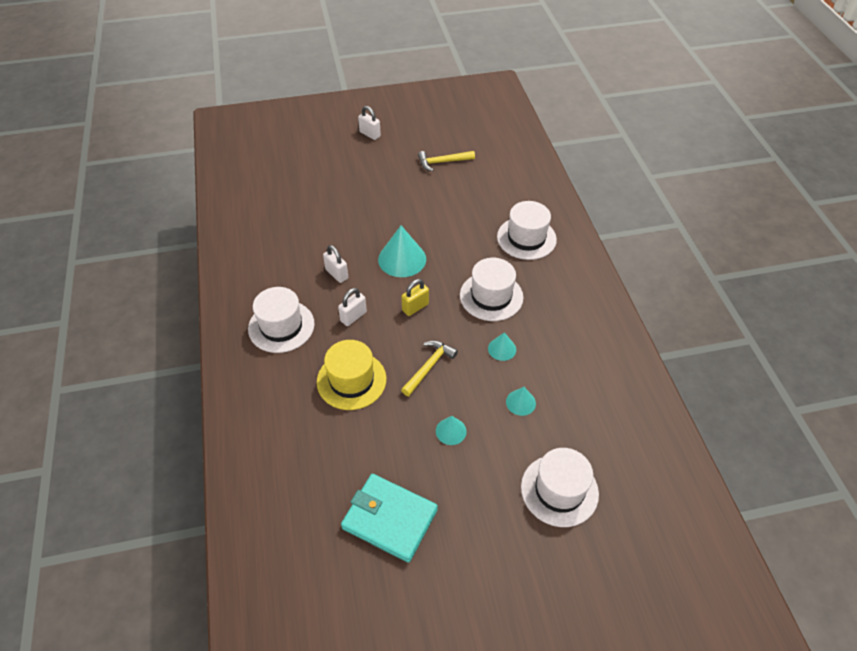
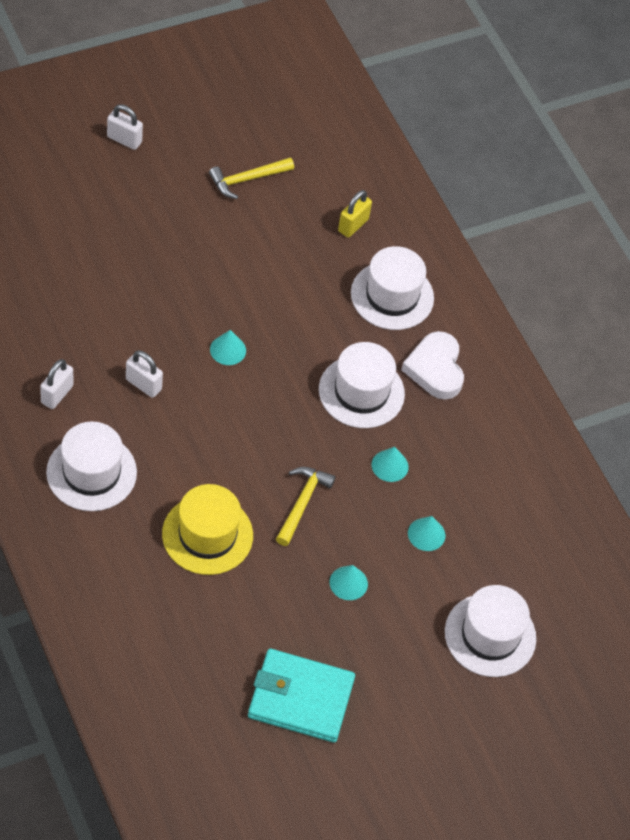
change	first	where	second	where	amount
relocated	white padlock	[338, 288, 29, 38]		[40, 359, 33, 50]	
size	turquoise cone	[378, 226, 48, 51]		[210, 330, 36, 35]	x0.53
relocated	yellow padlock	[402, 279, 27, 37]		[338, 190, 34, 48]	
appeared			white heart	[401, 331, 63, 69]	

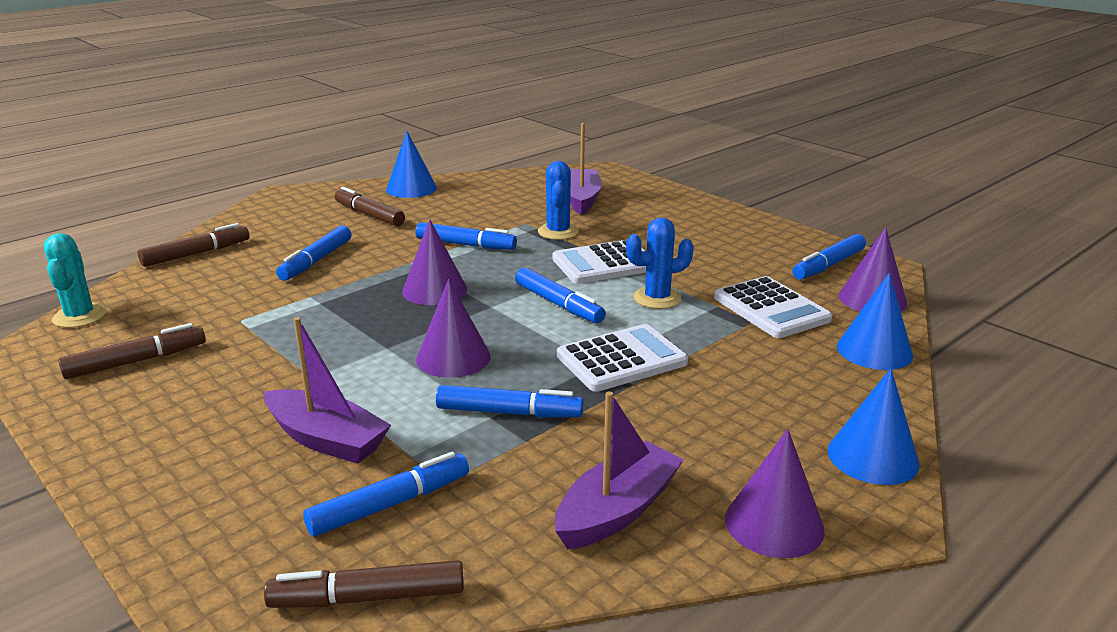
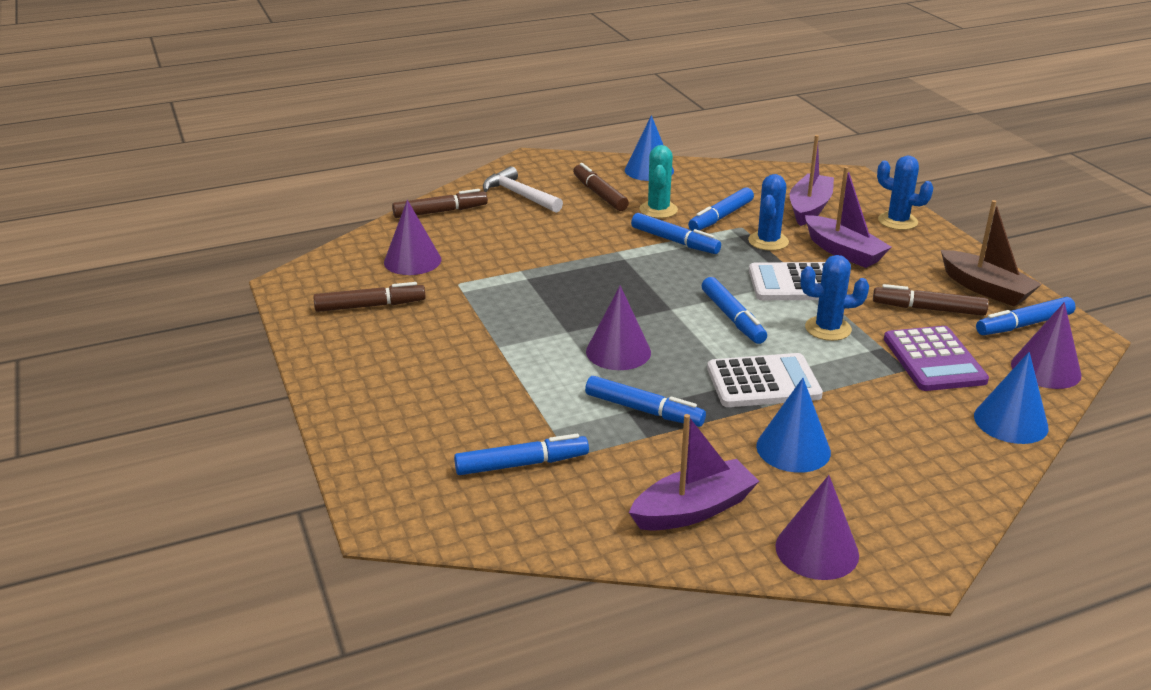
change	first	where	second	where	amount
relocated	purple cone	[402, 219, 65, 86]		[384, 200, 57, 75]	
appeared			white hammer	[483, 166, 80, 47]	
relocated	turquoise cactus	[44, 233, 63, 95]		[640, 145, 38, 73]	
relocated	blue marker	[276, 225, 76, 56]		[688, 187, 66, 44]	
relocated	blue cone	[828, 368, 92, 117]		[756, 378, 75, 95]	
relocated	purple boat	[264, 317, 127, 147]		[805, 167, 86, 101]	
relocated	brown marker	[264, 560, 200, 48]		[873, 284, 116, 32]	
appeared			blue cactus	[877, 156, 56, 74]	
colour	white calculator	[714, 276, 118, 62]	purple calculator	[884, 326, 105, 65]	
appeared			brown boat	[941, 200, 101, 106]	

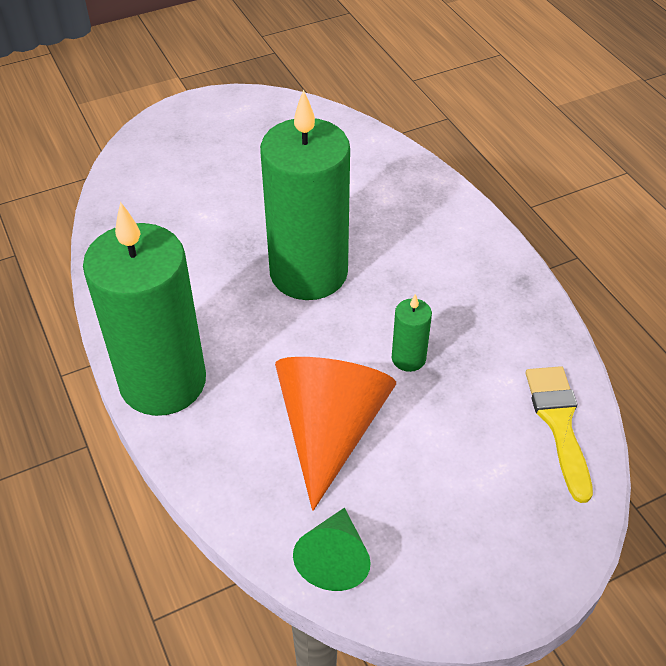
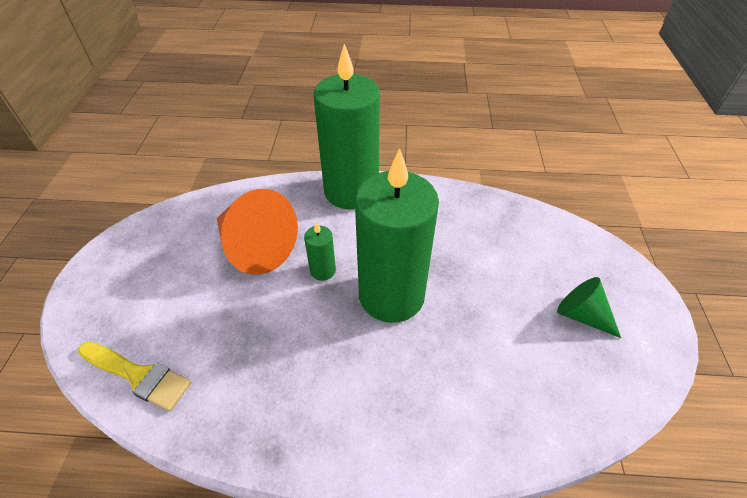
change	first	where	second	where	amount
relocated	green candle	[392, 294, 40, 78]		[304, 222, 32, 59]	
relocated	green cone	[293, 508, 78, 83]		[557, 277, 64, 61]	

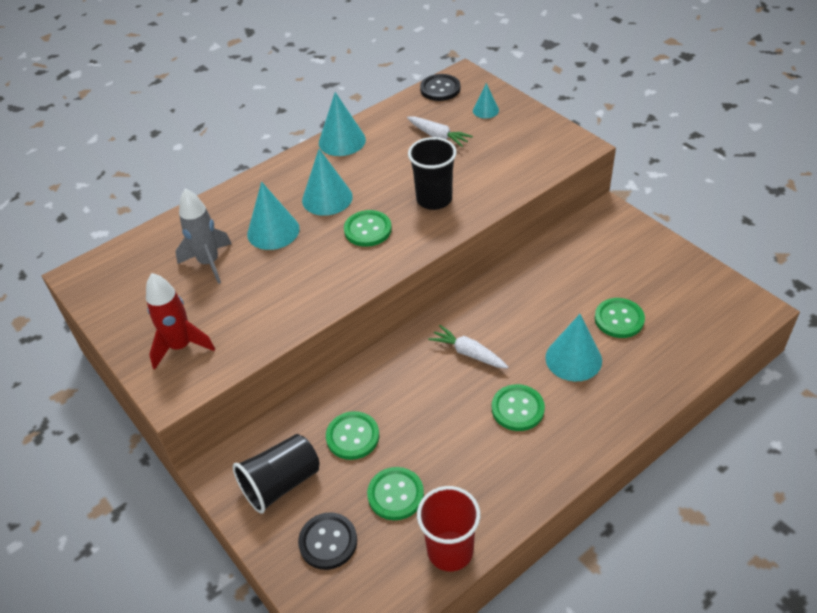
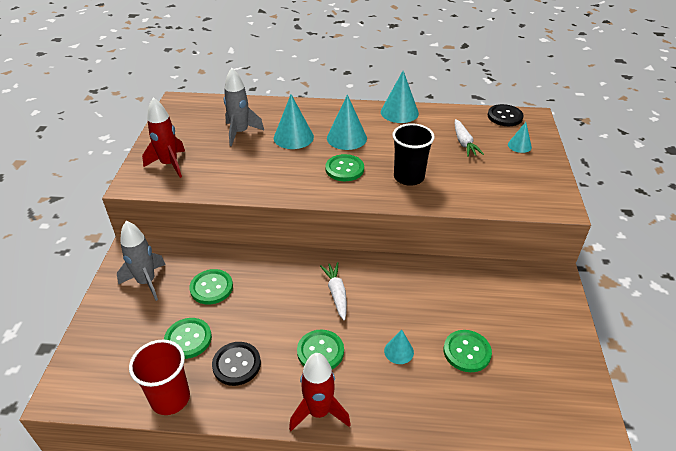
change	first	where	second	where	amount
exchanged	black cup	[233, 434, 87, 80]	grey rocket	[117, 221, 49, 80]	
relocated	black button	[298, 512, 59, 58]		[212, 342, 49, 44]	
appeared			red rocket	[289, 353, 62, 78]	
size	turquoise cone	[545, 314, 57, 67]		[384, 330, 30, 34]	x0.57

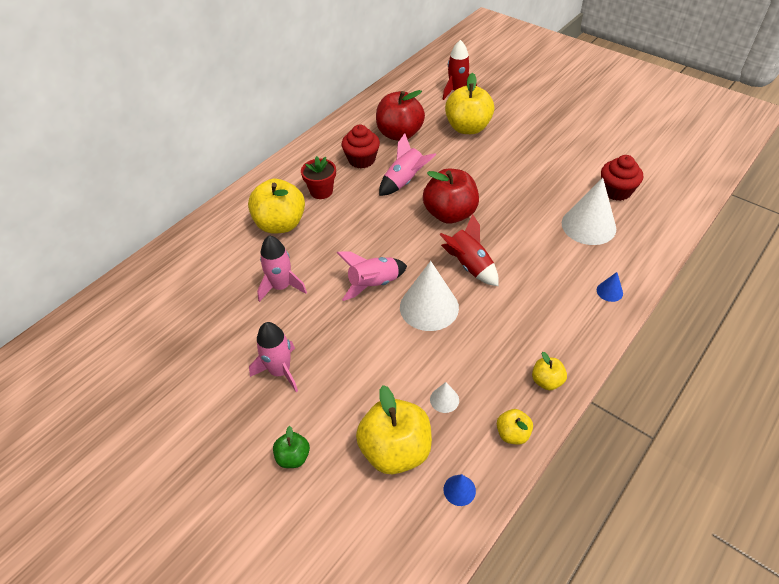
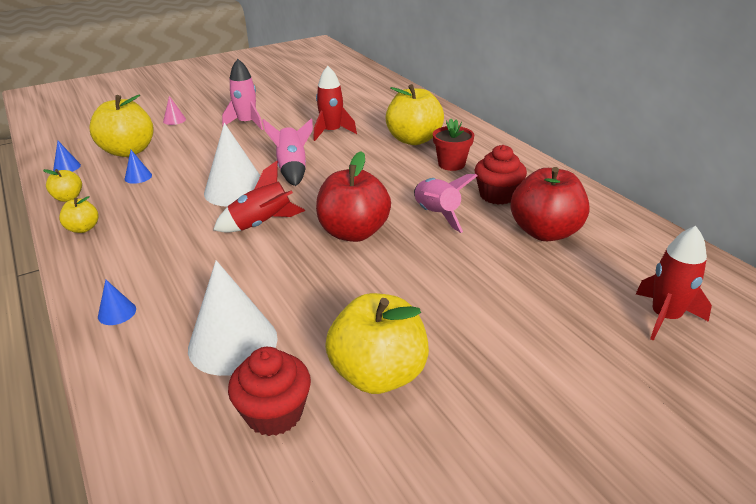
change	first	where	second	where	amount
colour	white cone	[430, 382, 29, 31]	blue cone	[124, 150, 28, 34]	
exchanged	green apple	[273, 426, 37, 42]	pink cone	[163, 96, 23, 29]	
colour	pink rocket	[257, 235, 50, 67]	red rocket	[314, 66, 43, 75]	
relocated	yellow apple	[445, 73, 49, 61]		[325, 293, 104, 101]	

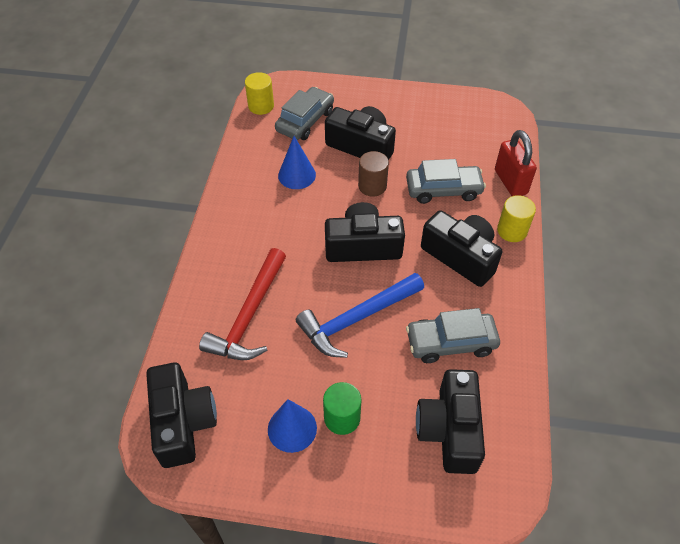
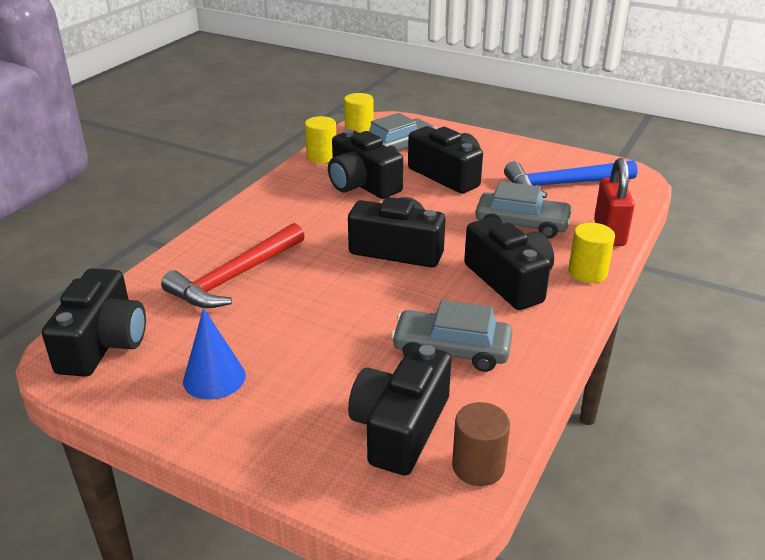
change	first	where	second	where	amount
appeared			yellow cylinder	[305, 116, 31, 47]	
exchanged	blue cone	[278, 136, 38, 53]	black camera	[328, 129, 75, 70]	
relocated	brown cylinder	[358, 151, 31, 46]		[452, 402, 58, 84]	
relocated	blue hammer	[296, 273, 128, 85]		[504, 160, 134, 38]	
missing	green cylinder	[323, 382, 39, 53]			

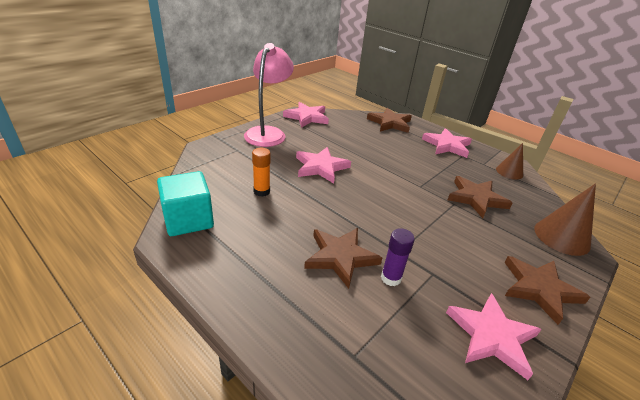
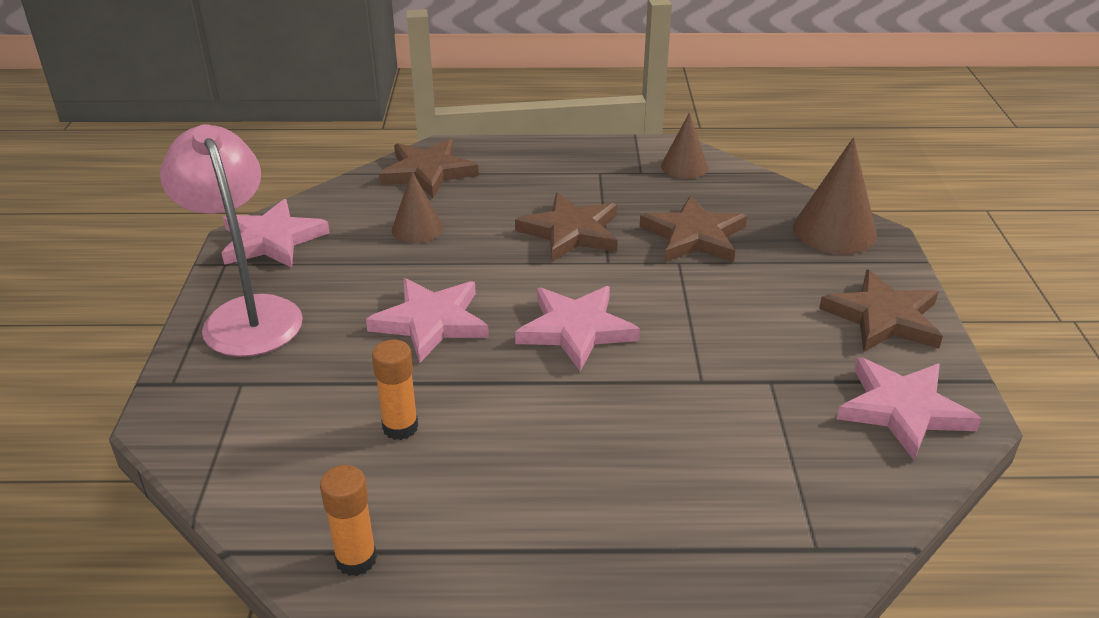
change	first	where	second	where	amount
exchanged	turquoise cube	[157, 171, 57, 65]	orange glue stick	[320, 465, 57, 111]	
appeared			brown cone	[391, 171, 52, 72]	
relocated	brown star	[304, 228, 78, 61]		[515, 193, 103, 69]	
relocated	pink star	[422, 128, 50, 30]		[515, 286, 125, 85]	
missing	purple glue stick	[381, 228, 34, 58]			

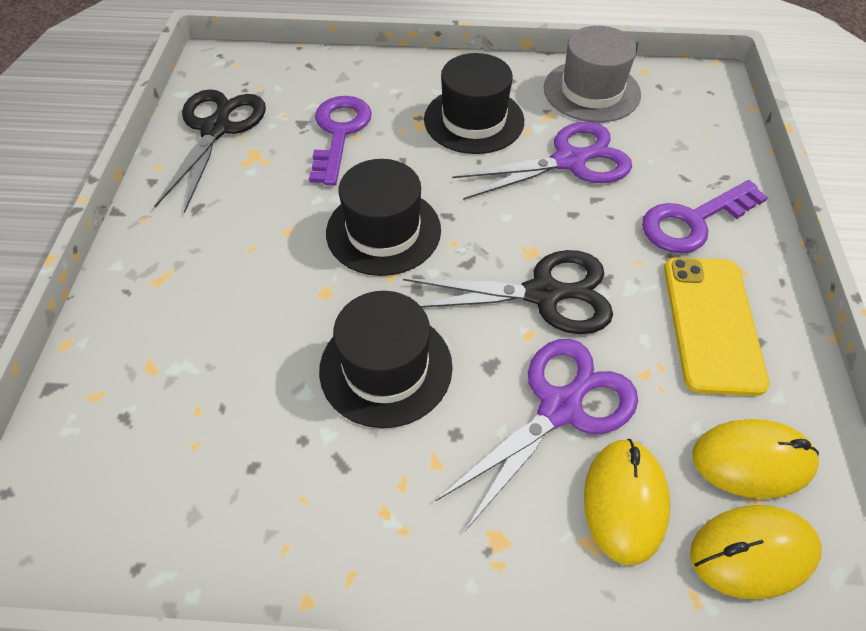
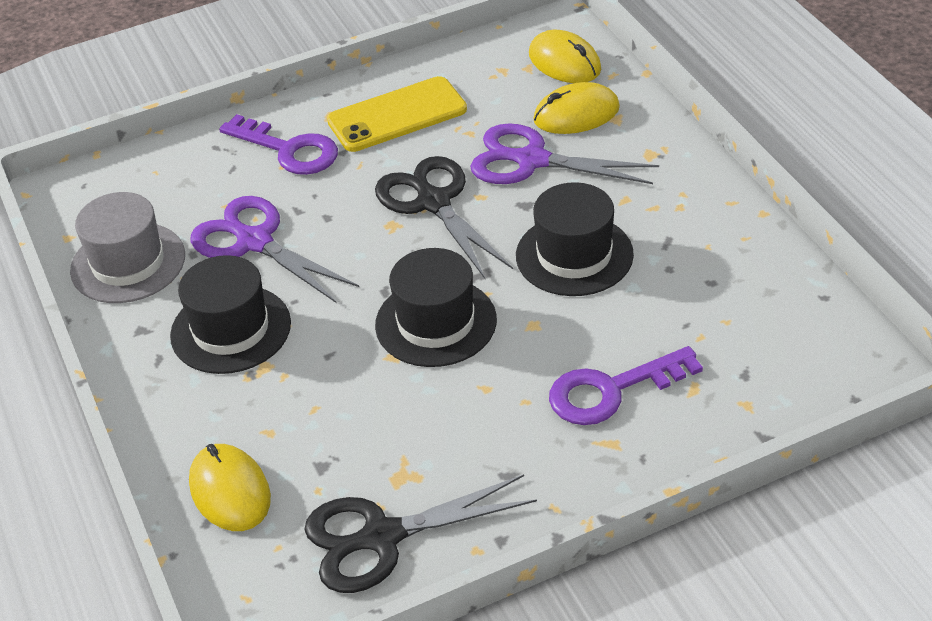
change	first	where	second	where	amount
relocated	yellow mouse	[693, 419, 126, 80]		[189, 444, 82, 87]	
relocated	purple key	[309, 96, 63, 89]		[549, 346, 154, 79]	

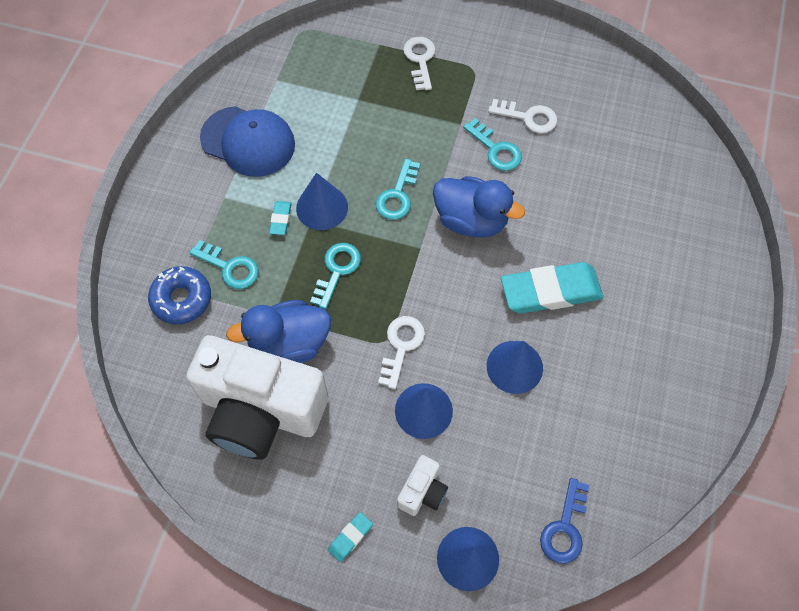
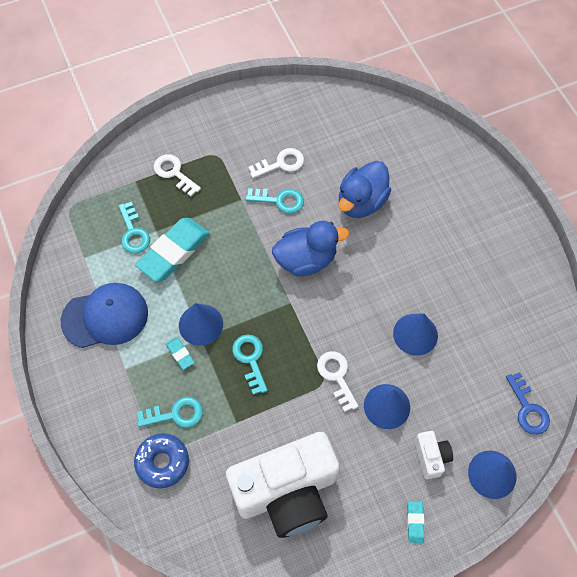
change	first	where	second	where	amount
relocated	turquoise key	[376, 159, 44, 61]		[118, 202, 32, 51]	
relocated	turquoise eraser	[501, 262, 102, 51]		[135, 218, 75, 64]	
relocated	blue duck	[226, 300, 105, 63]		[338, 161, 53, 57]	

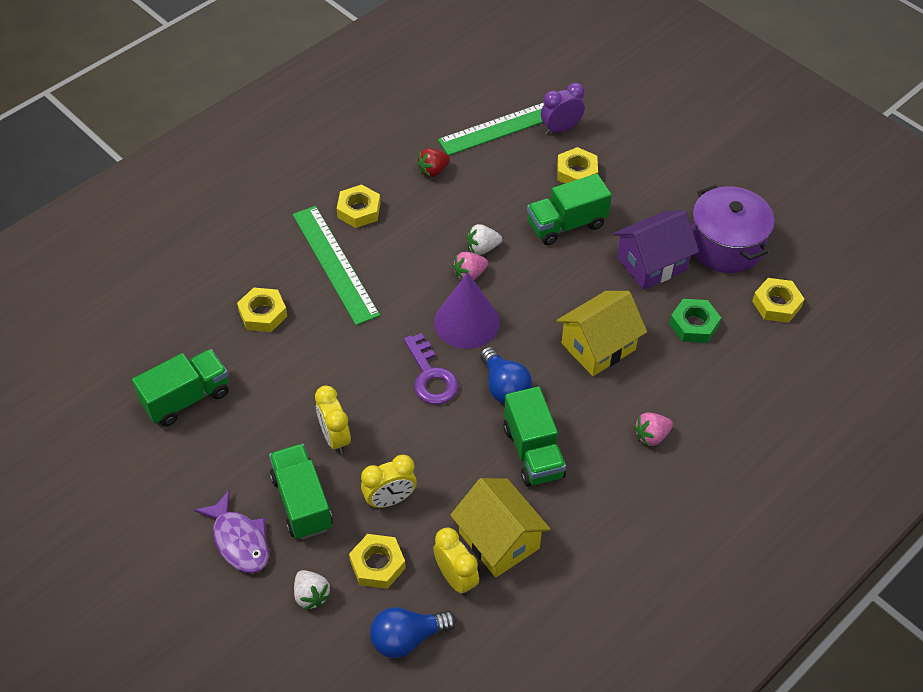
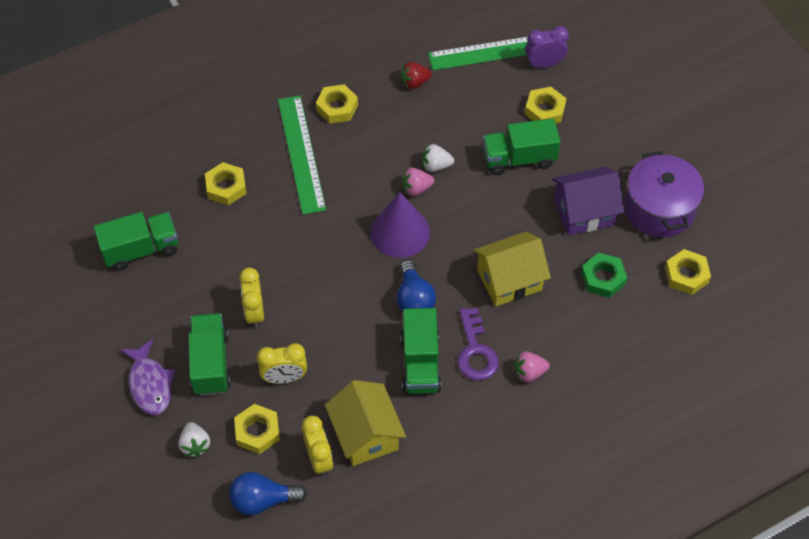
change	first	where	second	where	amount
relocated	purple key	[404, 333, 55, 72]		[458, 308, 41, 72]	

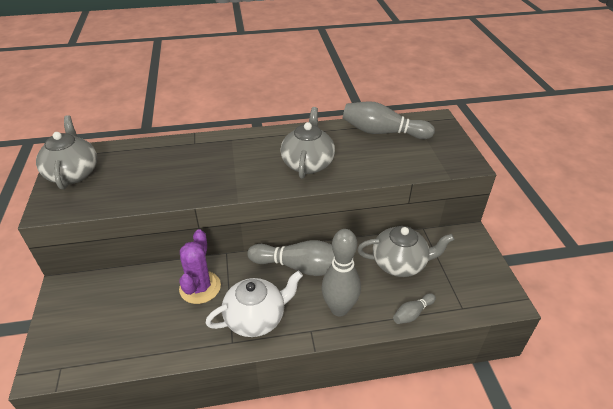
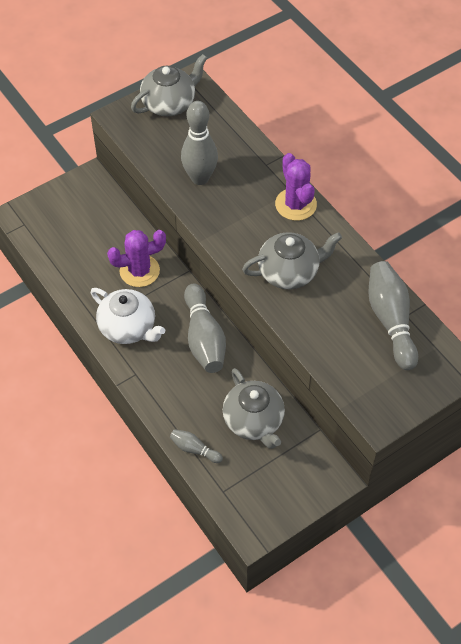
change	first	where	second	where	amount
relocated	grey bowling pin	[322, 229, 39, 87]		[181, 101, 37, 84]	
appeared			purple cactus	[275, 153, 42, 68]	

